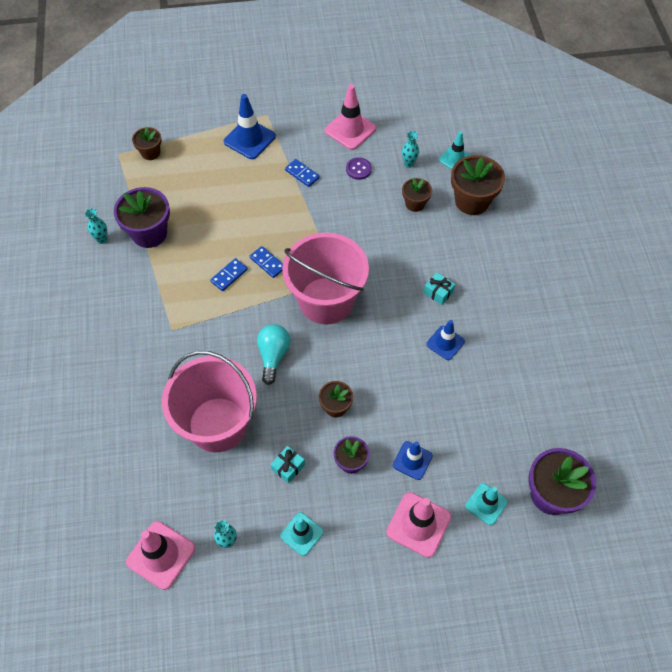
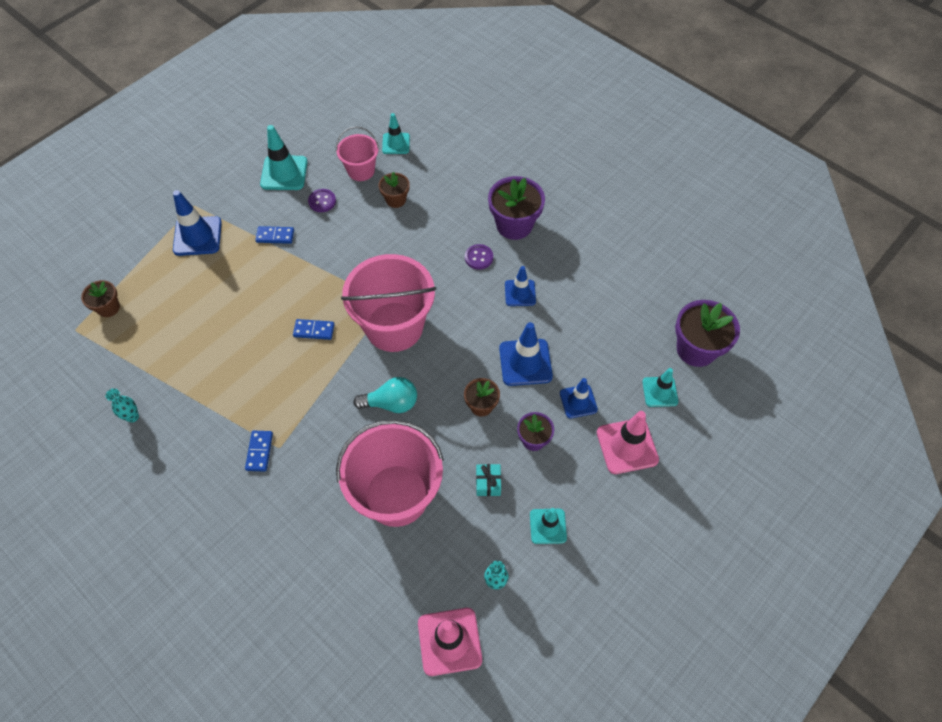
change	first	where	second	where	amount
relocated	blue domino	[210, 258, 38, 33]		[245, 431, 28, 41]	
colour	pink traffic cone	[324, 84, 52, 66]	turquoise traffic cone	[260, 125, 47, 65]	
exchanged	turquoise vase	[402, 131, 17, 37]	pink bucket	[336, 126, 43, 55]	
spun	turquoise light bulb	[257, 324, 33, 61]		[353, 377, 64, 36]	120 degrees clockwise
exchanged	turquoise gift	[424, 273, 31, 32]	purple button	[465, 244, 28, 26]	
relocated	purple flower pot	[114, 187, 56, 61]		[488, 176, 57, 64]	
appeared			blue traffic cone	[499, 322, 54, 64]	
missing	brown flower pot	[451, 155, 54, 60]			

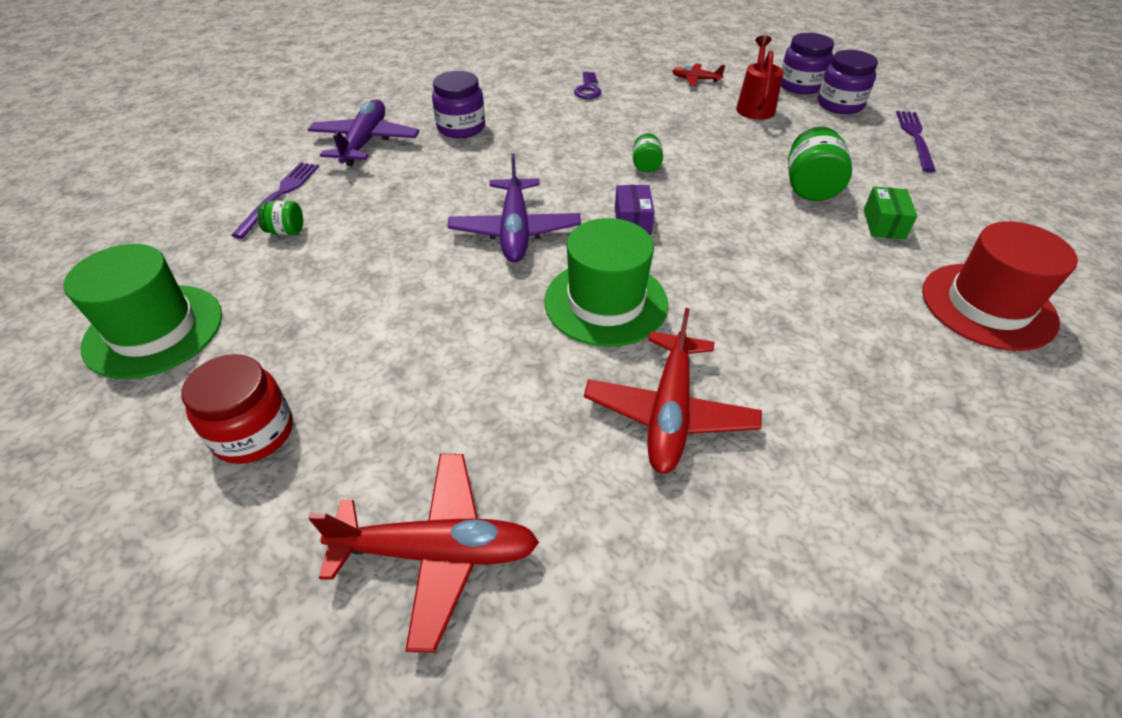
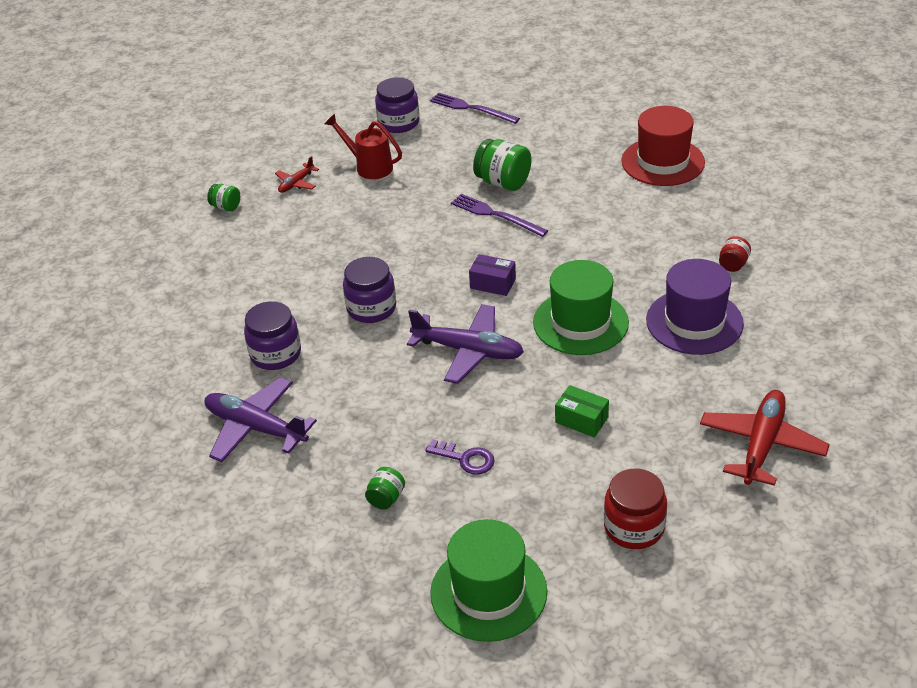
change	first	where	second	where	amount
relocated	green jar	[633, 133, 30, 39]		[207, 184, 33, 27]	
relocated	purple jar	[781, 33, 53, 62]		[343, 257, 53, 66]	
relocated	purple key	[574, 72, 27, 27]		[425, 440, 70, 35]	
relocated	purple fork	[231, 162, 88, 77]		[451, 194, 97, 43]	
relocated	green box	[864, 187, 54, 53]		[555, 385, 54, 53]	
exchanged	red plane	[584, 308, 178, 166]	purple hat	[646, 259, 98, 96]	
appeared			red jar	[719, 236, 32, 36]	

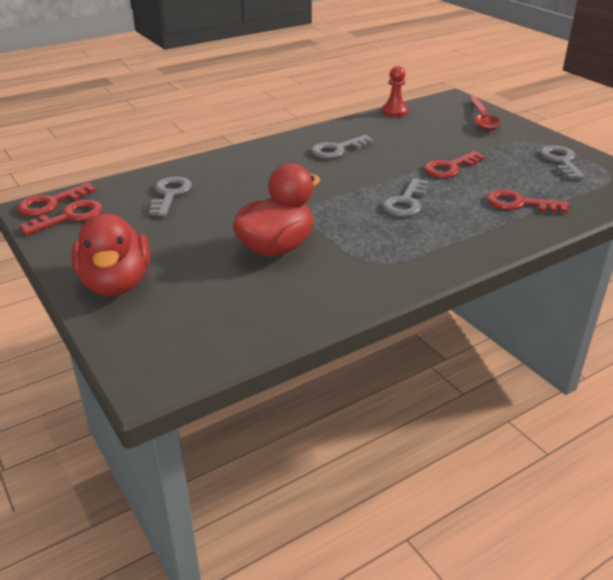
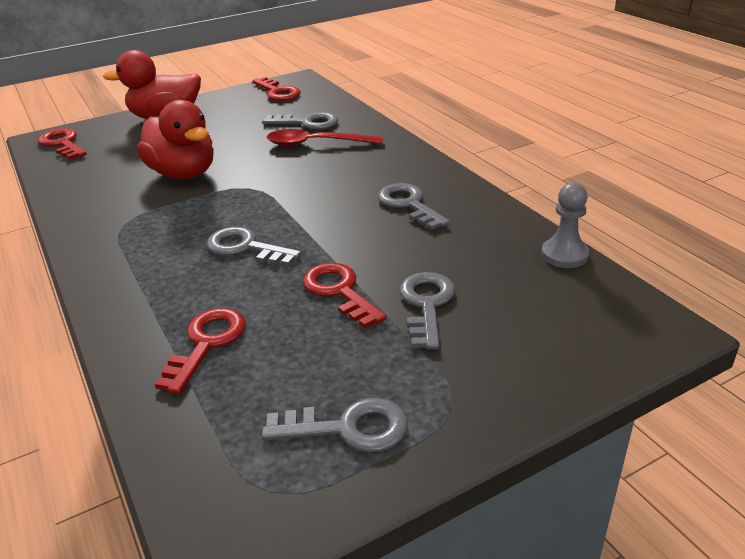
change	first	where	second	where	amount
relocated	red key	[17, 183, 79, 33]		[38, 128, 49, 31]	
relocated	red spoon	[469, 96, 32, 35]		[267, 129, 116, 17]	
appeared			grey key	[400, 272, 55, 77]	
colour	red pawn	[382, 66, 26, 51]	grey pawn	[541, 183, 48, 85]	

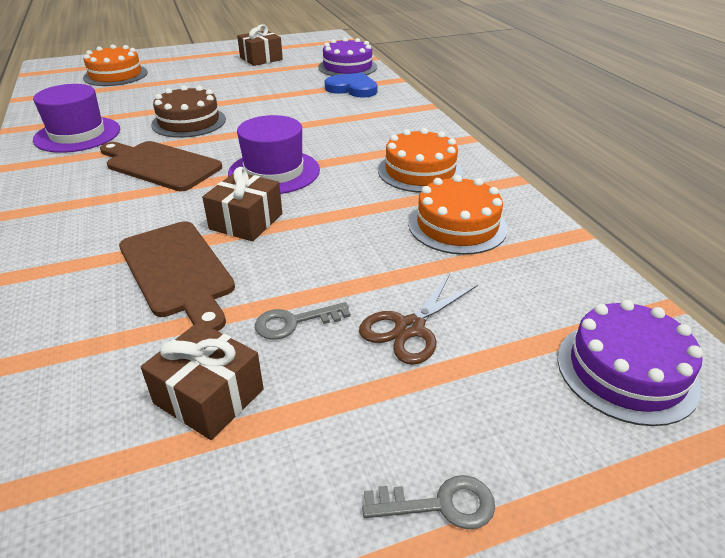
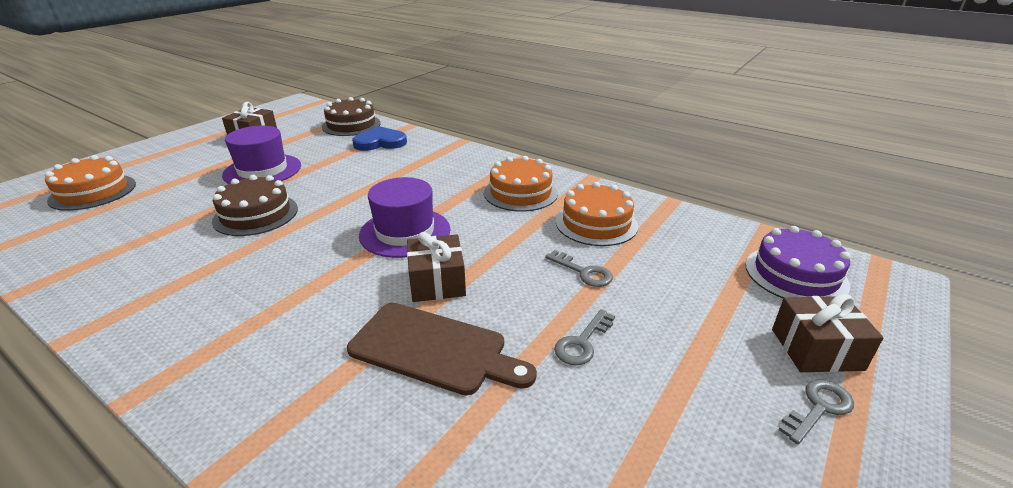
change	first	where	second	where	amount
relocated	purple hat	[33, 84, 87, 69]		[222, 126, 79, 58]	
colour	purple cake	[318, 37, 59, 39]	brown cake	[322, 97, 59, 39]	
appeared			grey key	[545, 250, 68, 37]	
relocated	brown gift	[141, 322, 123, 118]		[772, 294, 112, 78]	
missing	brown cutting board	[100, 141, 122, 50]			
missing	brown scissors	[359, 274, 119, 91]			

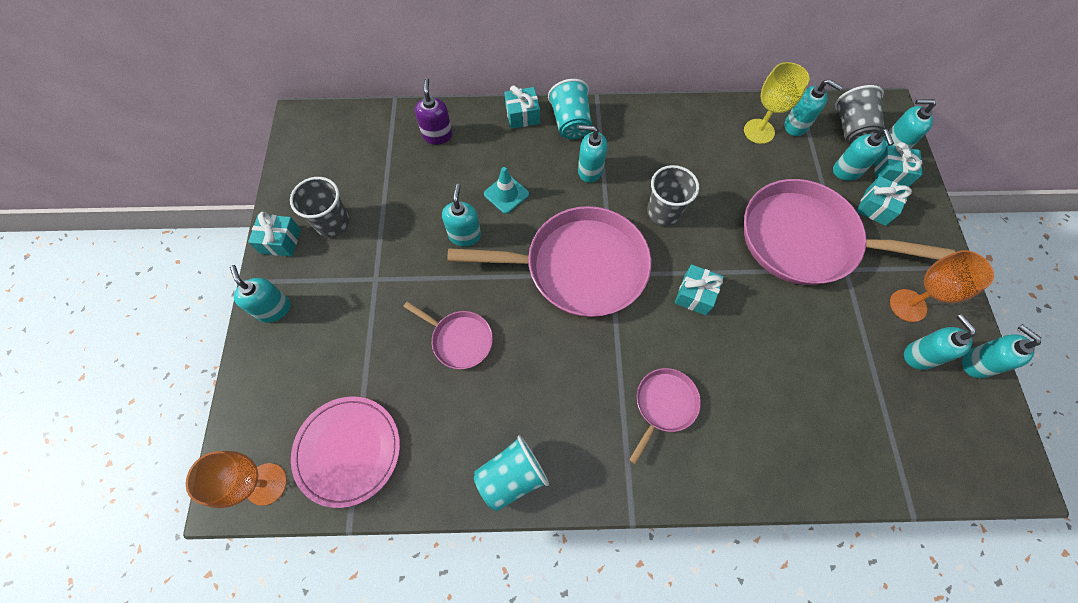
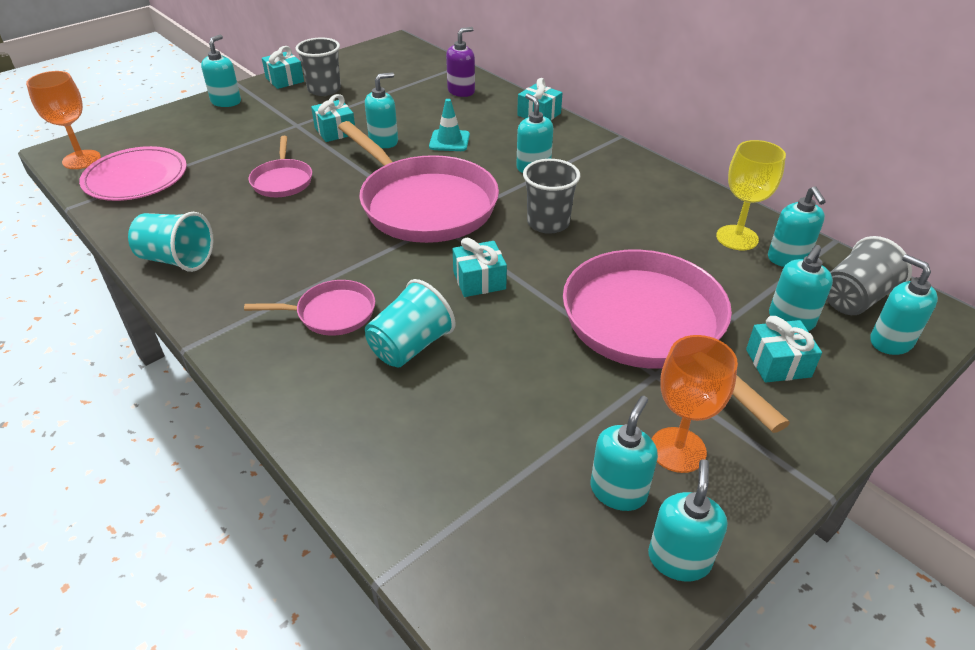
change	first	where	second	where	amount
relocated	turquoise gift	[874, 142, 49, 45]		[311, 94, 44, 48]	
relocated	turquoise cup	[548, 79, 44, 60]		[365, 279, 91, 88]	

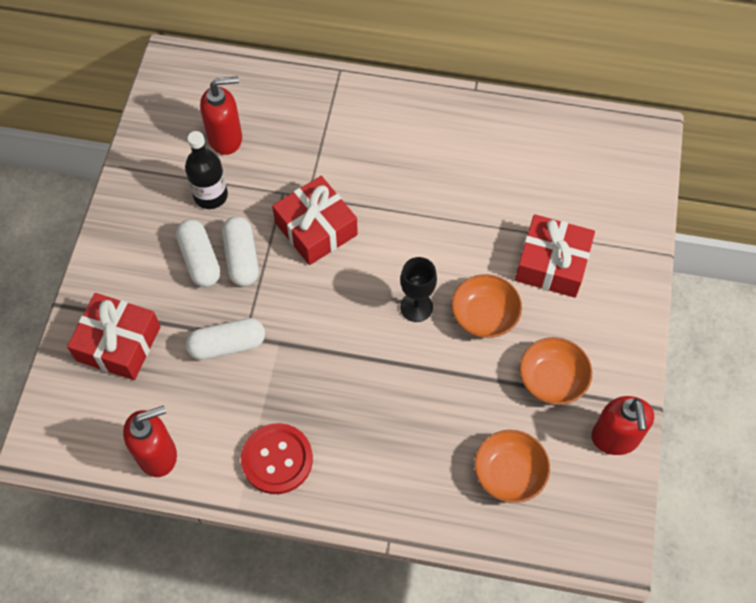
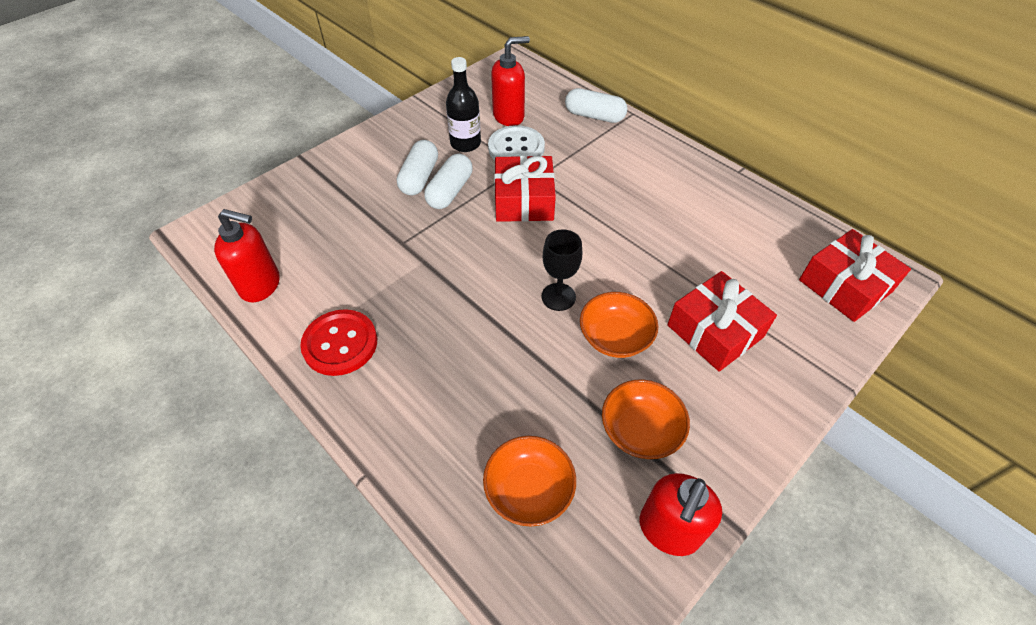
change	first	where	second	where	amount
appeared			white button	[488, 125, 57, 35]	
spun	red soap dispenser	[200, 76, 42, 79]		[491, 36, 39, 90]	45 degrees counterclockwise
relocated	white capsule	[186, 318, 79, 42]		[565, 88, 62, 35]	
relocated	red gift	[67, 293, 94, 87]		[799, 229, 112, 93]	

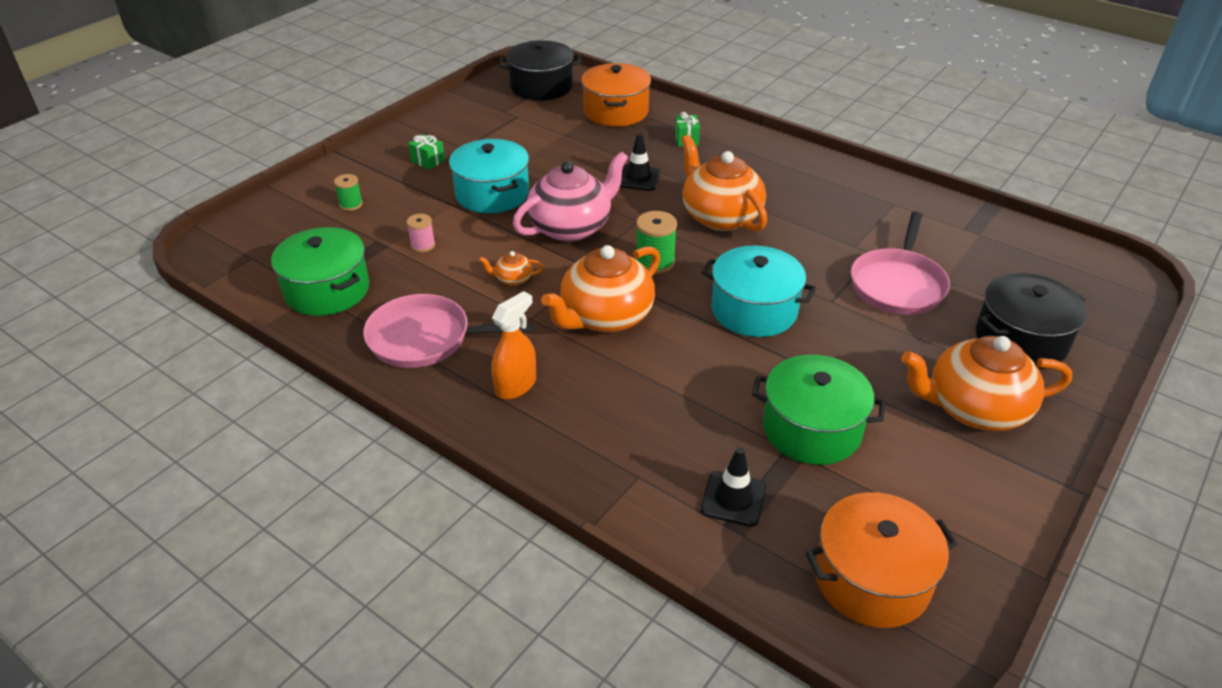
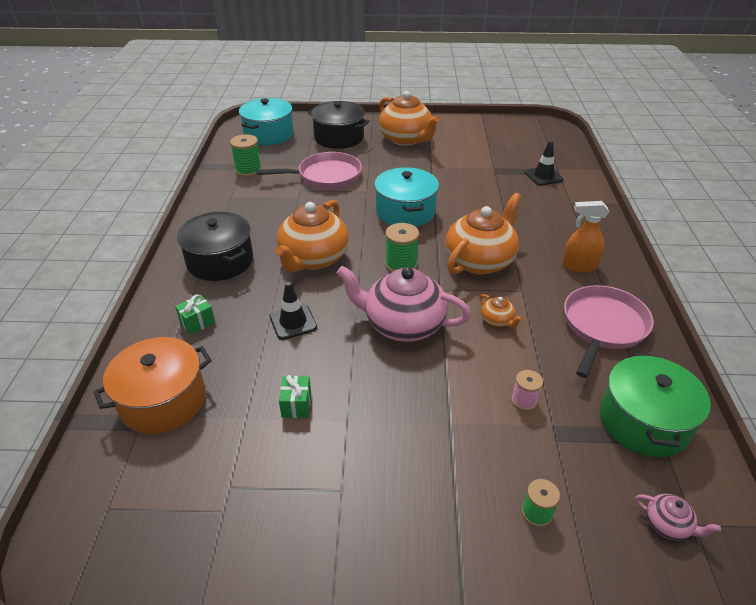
change	first	where	second	where	amount
relocated	black pot	[499, 40, 82, 61]		[177, 212, 76, 69]	
appeared			green spool	[230, 134, 32, 43]	
relocated	turquoise pot	[449, 139, 80, 74]		[239, 98, 54, 47]	
relocated	green gift	[408, 134, 37, 36]		[279, 375, 32, 43]	
spun	orange teapot	[541, 245, 120, 88]		[445, 193, 77, 81]	60 degrees counterclockwise
spun	pink pan	[363, 294, 171, 74]		[564, 285, 90, 93]	120 degrees counterclockwise
appeared			pink teapot	[635, 494, 86, 46]	
missing	green pot	[752, 355, 134, 110]			
missing	orange pot	[806, 492, 151, 136]			

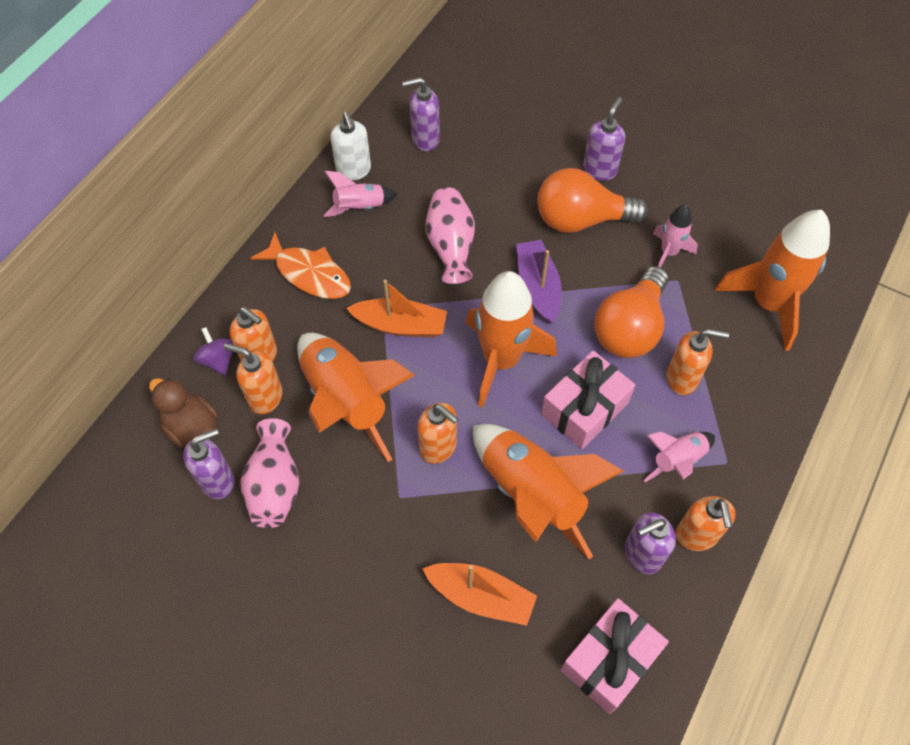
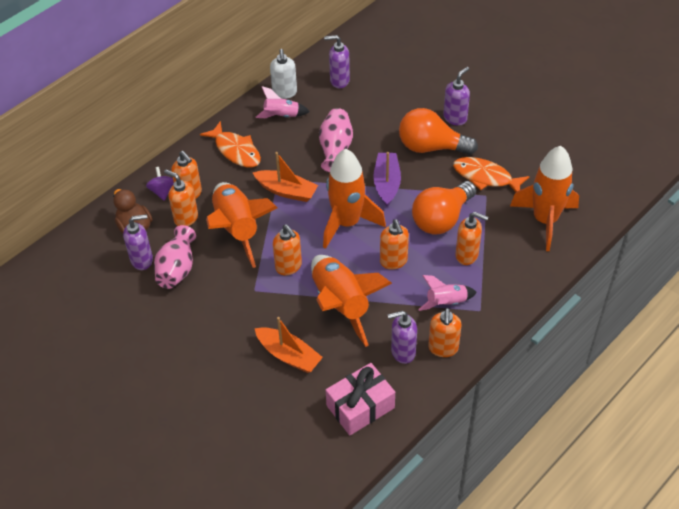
change	first	where	second	where	amount
exchanged	pink gift	[541, 351, 94, 98]	orange soap dispenser	[380, 219, 29, 51]	
exchanged	pink rocket	[653, 205, 45, 63]	orange fish	[453, 157, 77, 35]	

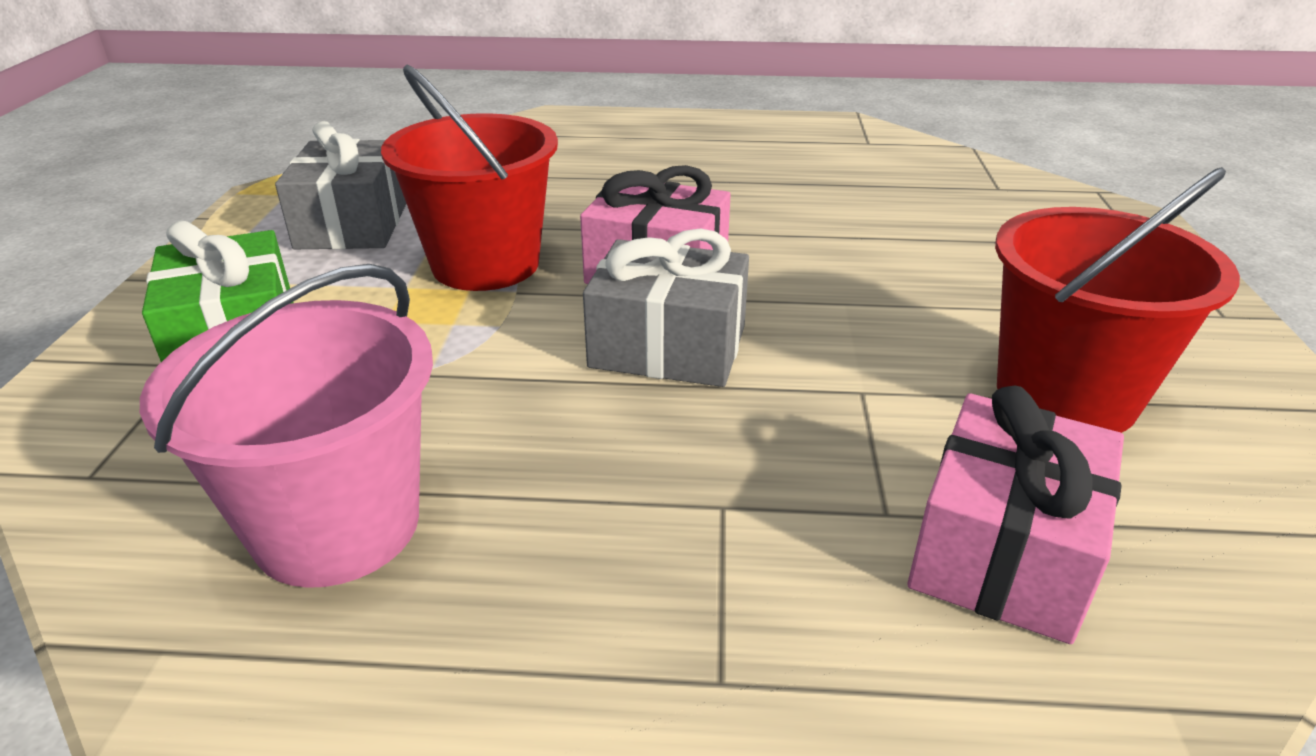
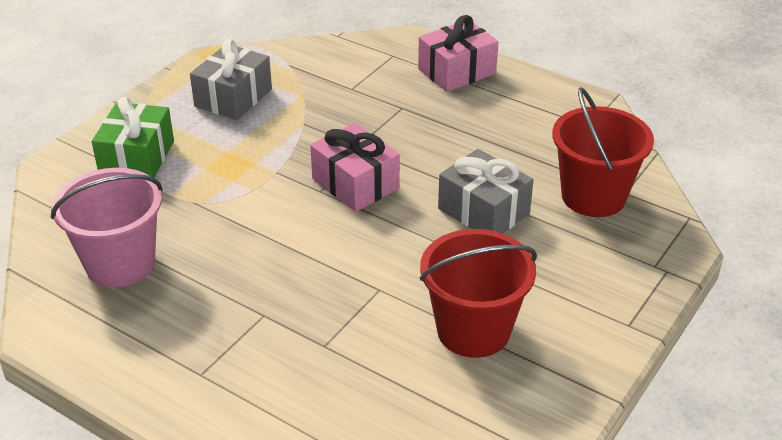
change	first	where	second	where	amount
relocated	pink gift	[907, 385, 217, 259]		[418, 15, 80, 77]	
relocated	grey gift	[583, 228, 166, 159]		[438, 149, 96, 85]	
relocated	red bucket	[381, 65, 177, 226]		[552, 87, 102, 130]	

